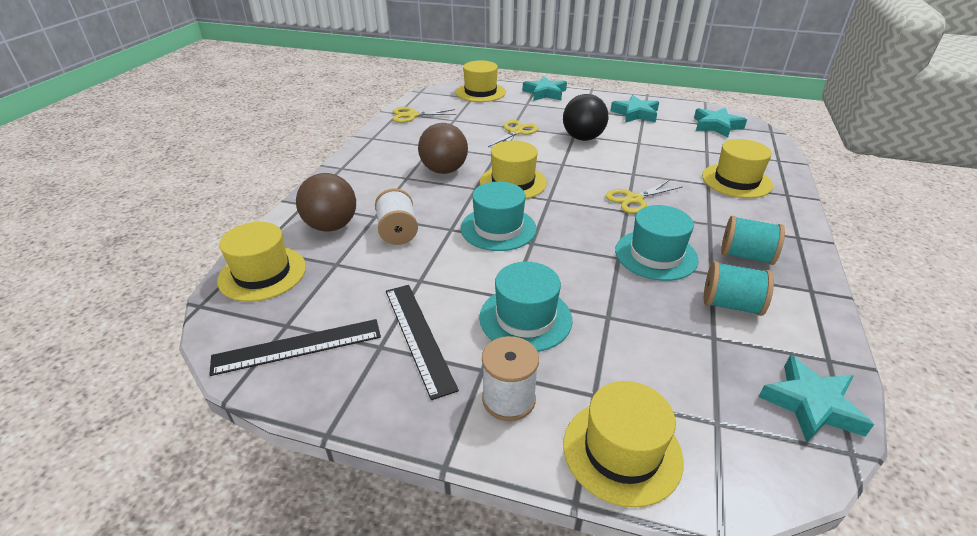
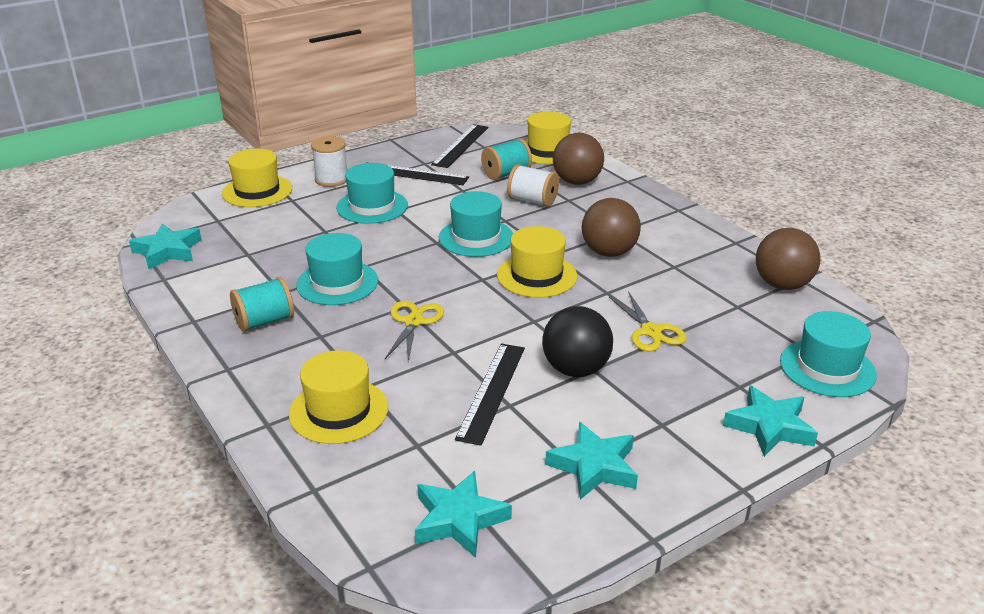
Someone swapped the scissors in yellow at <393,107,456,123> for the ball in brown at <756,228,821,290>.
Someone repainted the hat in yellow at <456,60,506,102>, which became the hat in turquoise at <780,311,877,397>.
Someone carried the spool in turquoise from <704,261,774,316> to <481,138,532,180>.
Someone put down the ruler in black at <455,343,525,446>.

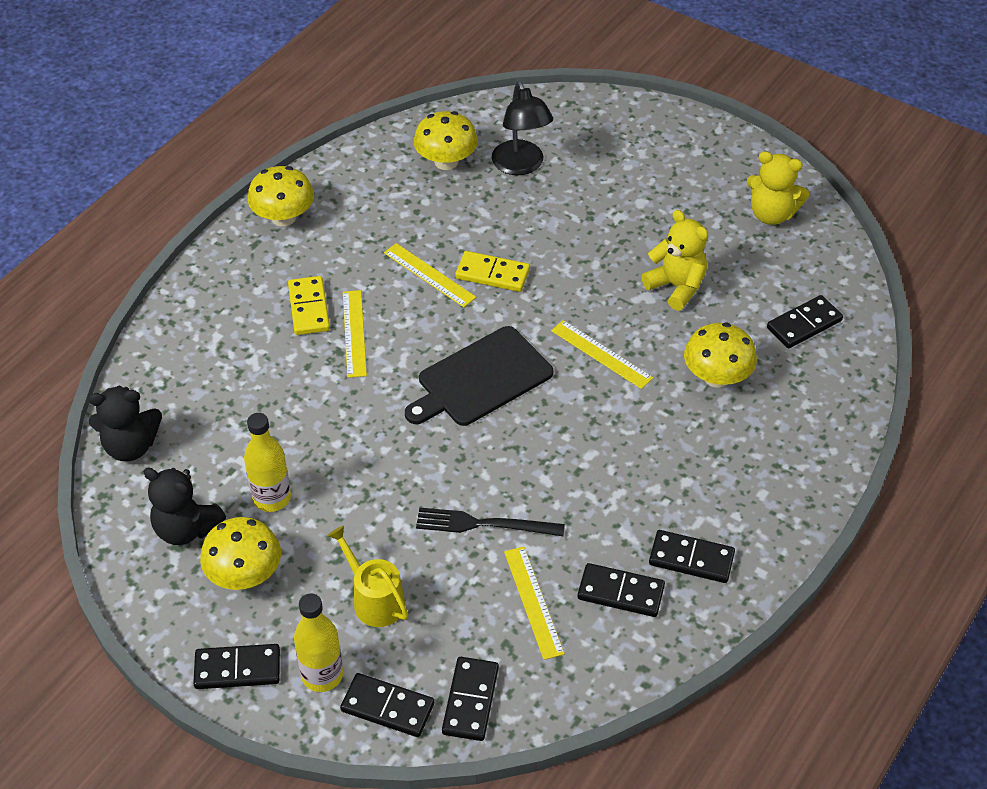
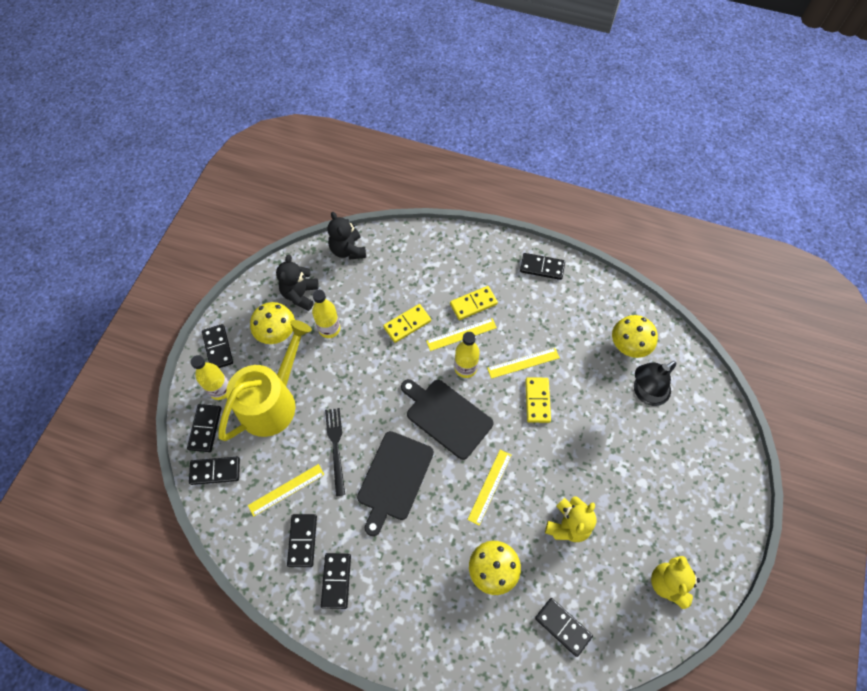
Someone swapped the mushroom in yellow at <248,166,314,226> for the domino in black at <520,253,565,280>.
Someone scaled the watering can in yellow at <327,526,408,627> by 1.96.
Someone rotated the ruler in yellow at <384,243,476,307> by 45 degrees clockwise.
Someone put down the cutting board in black at <357,431,434,536>.
Someone put down the domino in yellow at <383,304,431,343>.
Someone put down the bottle in yellow at <454,332,480,378>.

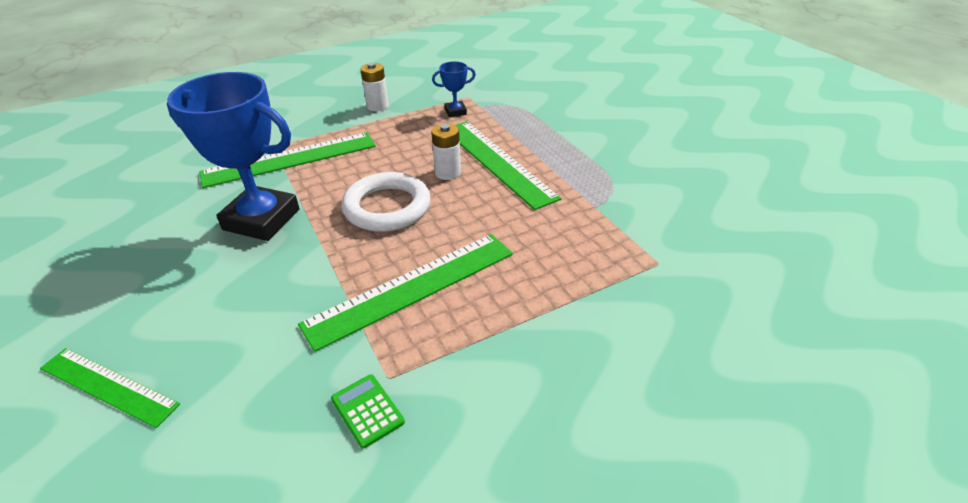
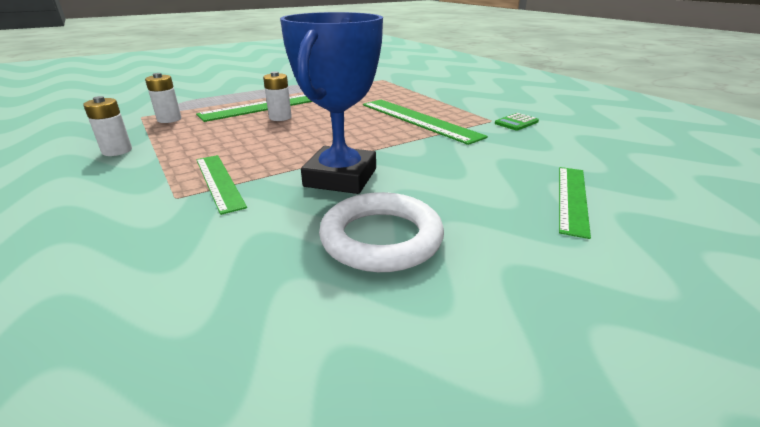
Someone scaled the ruler in green at <199,132,376,188> by 0.63.
Someone carried the ring in white from <342,172,431,232> to <319,192,444,272>.
Someone swapped the trophy in blue at <432,61,476,117> for the battery in white at <145,73,181,123>.

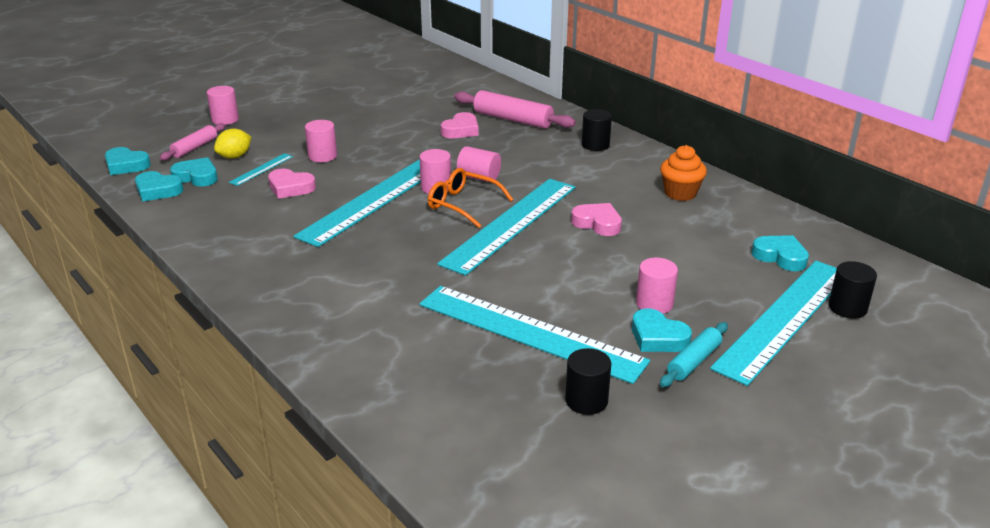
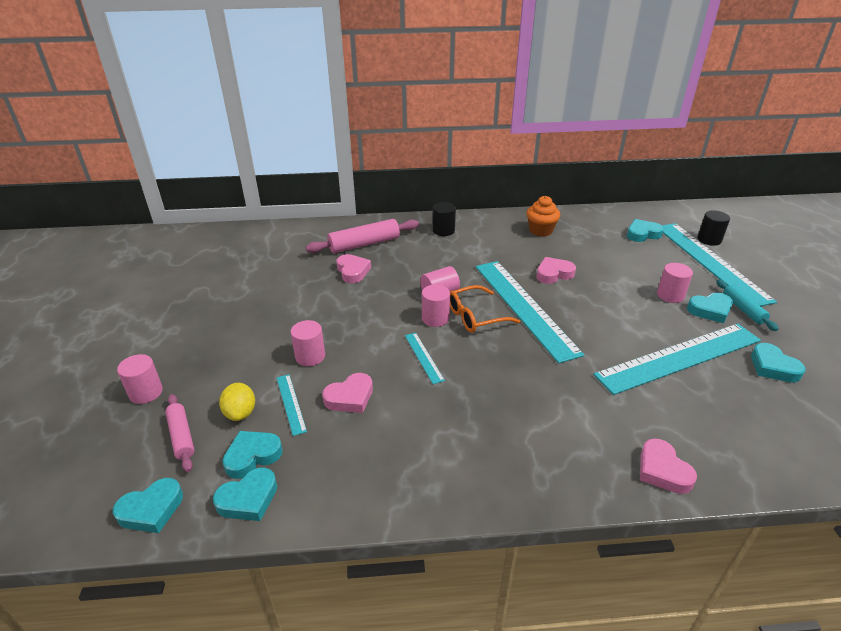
Someone scaled the ruler in turquoise at <293,159,421,247> by 0.41.
Someone swapped the cylinder in black at <565,348,611,415> for the heart in turquoise at <751,343,806,382>.
Someone put down the heart in pink at <640,438,697,494>.

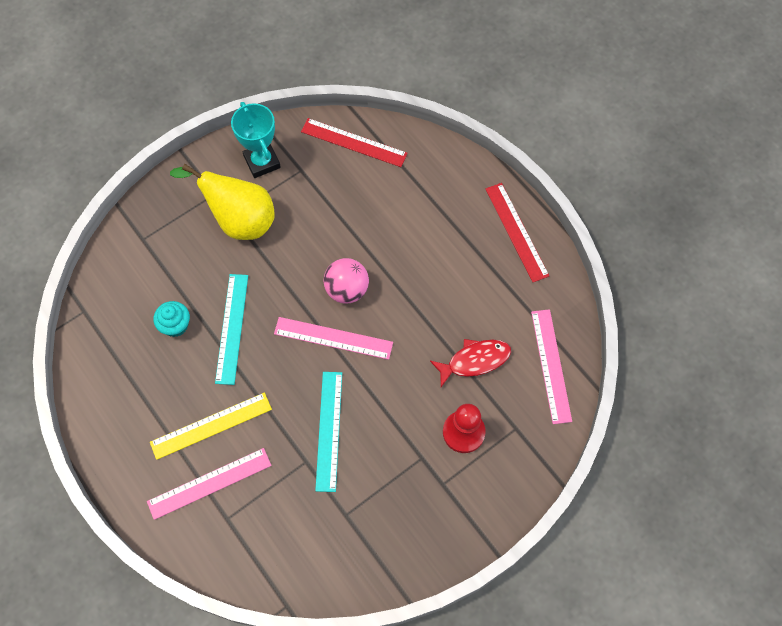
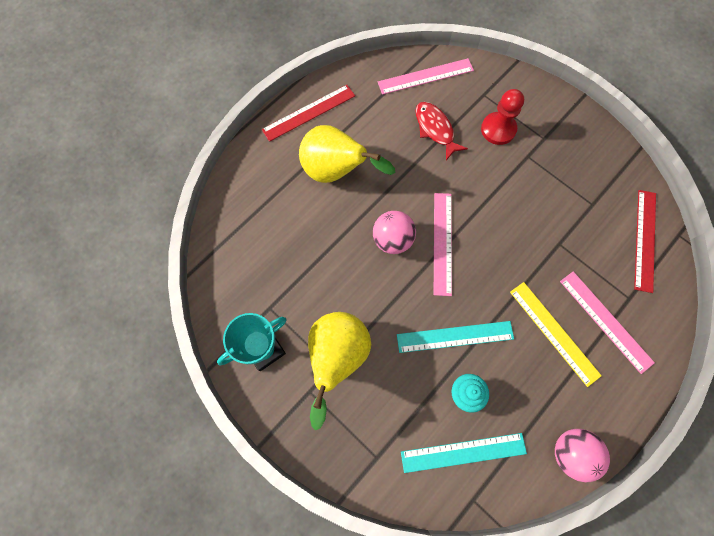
Someone carried the ruler in red from <301,118,408,167> to <634,190,656,293>.
Someone carried the ruler in turquoise from <315,372,342,492> to <401,433,527,473>.
Someone put down the pear in yellow at <299,125,396,183>.
Someone put down the ball in pink at <555,429,610,482>.

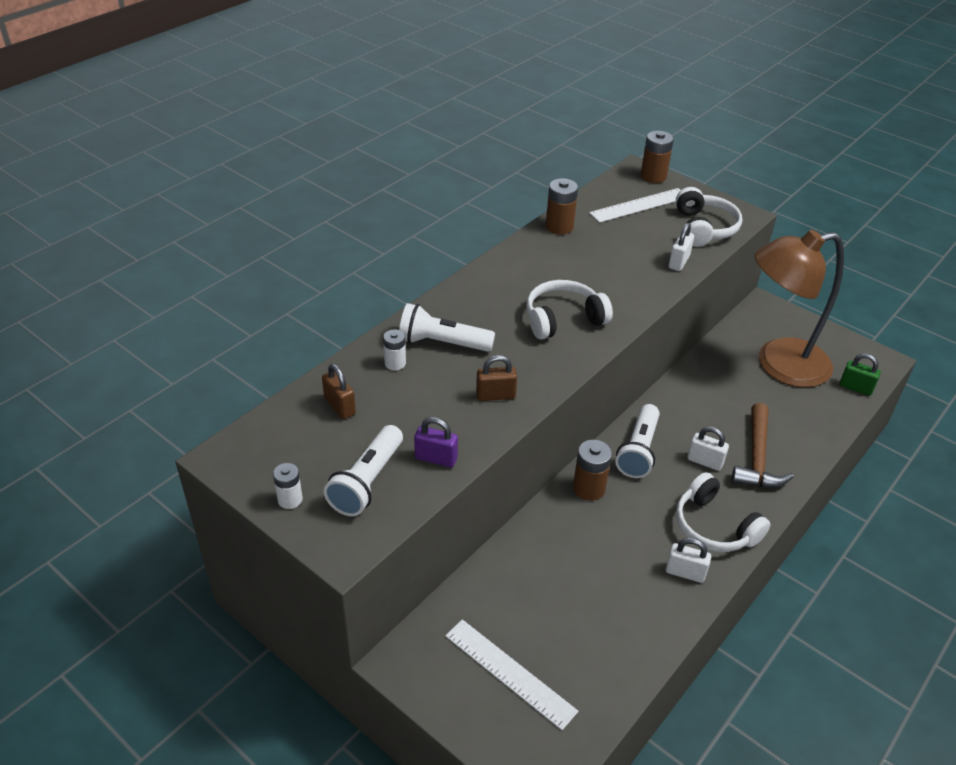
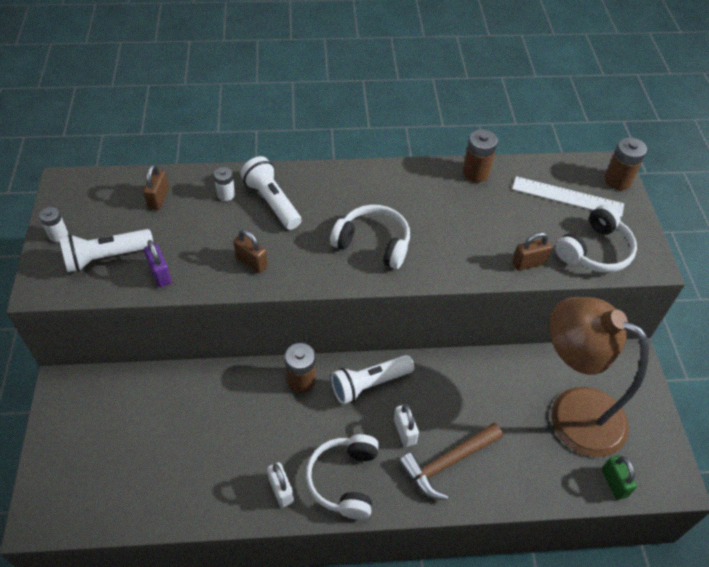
Someone took away the ruler in white at <445,619,579,730>.
Someone repainted the padlock in white at <669,223,694,271>, which became the padlock in brown at <512,232,552,271>.

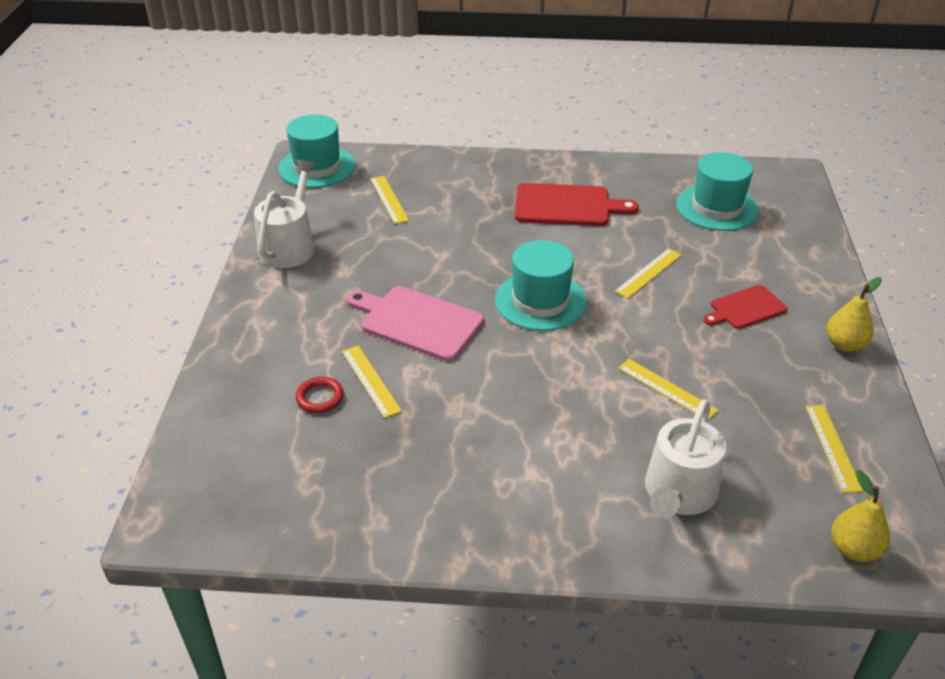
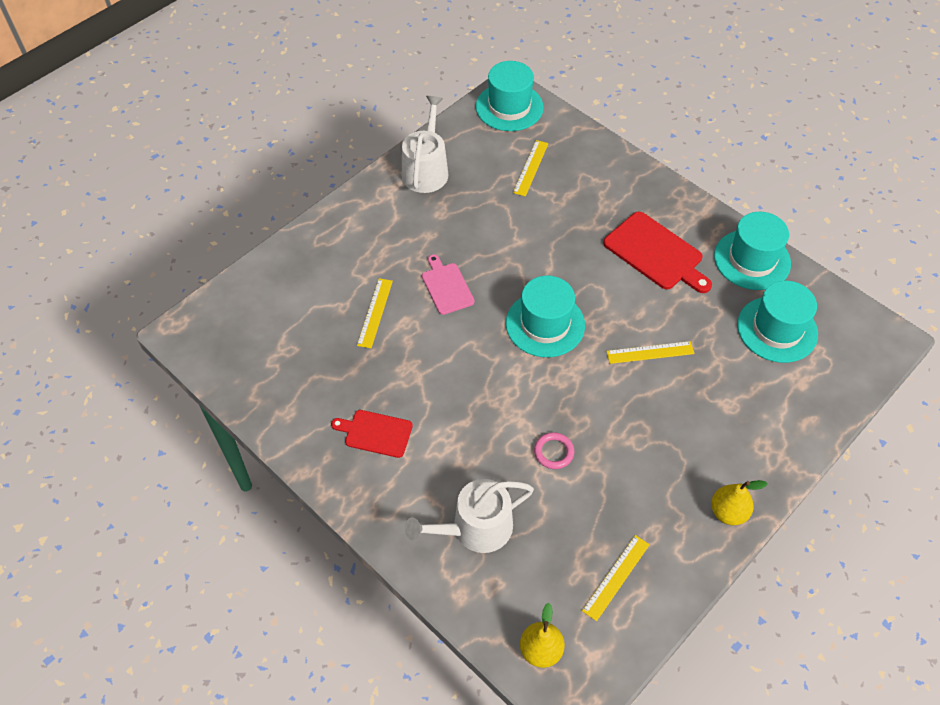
Someone rotated the watering can in white at <254,160,316,268> by 45 degrees counterclockwise.
Someone took away the ring in red at <296,377,344,413>.
Someone scaled the cutting board in pink at <347,286,484,361> by 0.62.
Someone swapped the ruler in yellow at <618,359,719,421> for the ring in pink at <534,432,574,469>.
Someone carried the cutting board in red from <703,285,788,329> to <331,410,413,458>.
Someone put down the hat in turquoise at <714,212,791,290>.

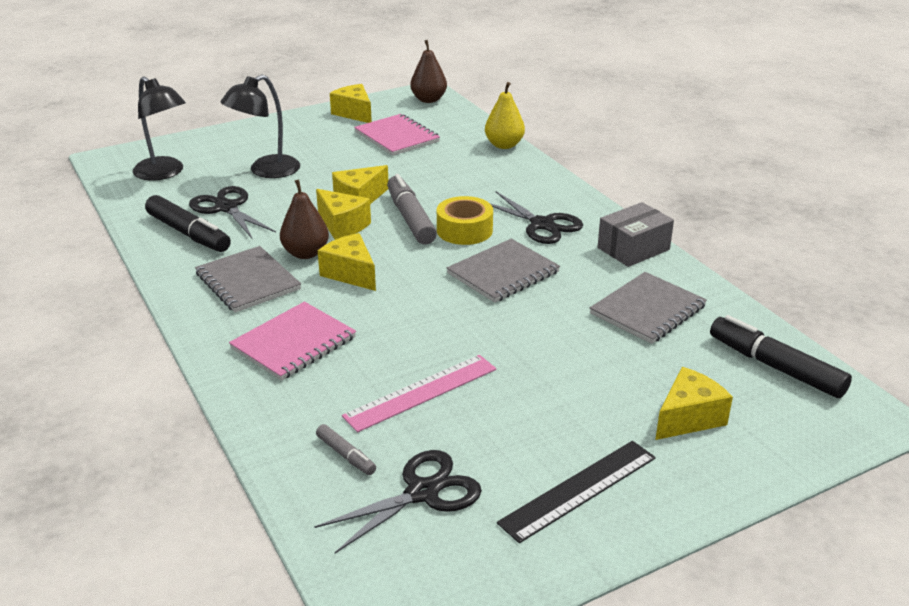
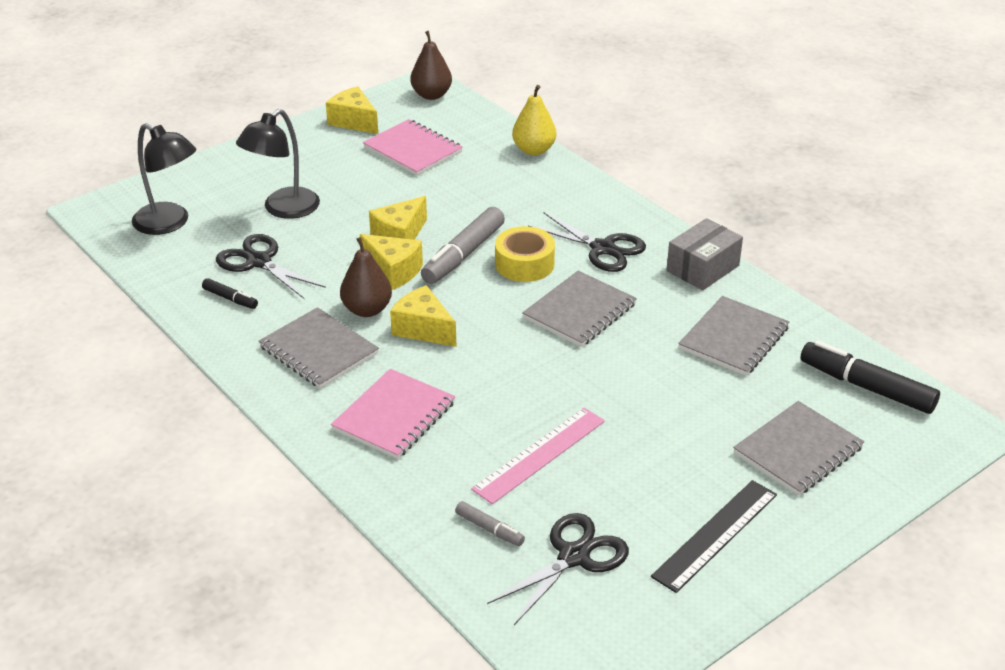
Someone scaled the marker in black at <145,195,231,252> by 0.50.
Someone rotated the marker in grey at <387,174,437,244> by 120 degrees counterclockwise.
Someone swapped the cheese in yellow at <655,367,733,440> for the notebook in grey at <733,401,864,496>.

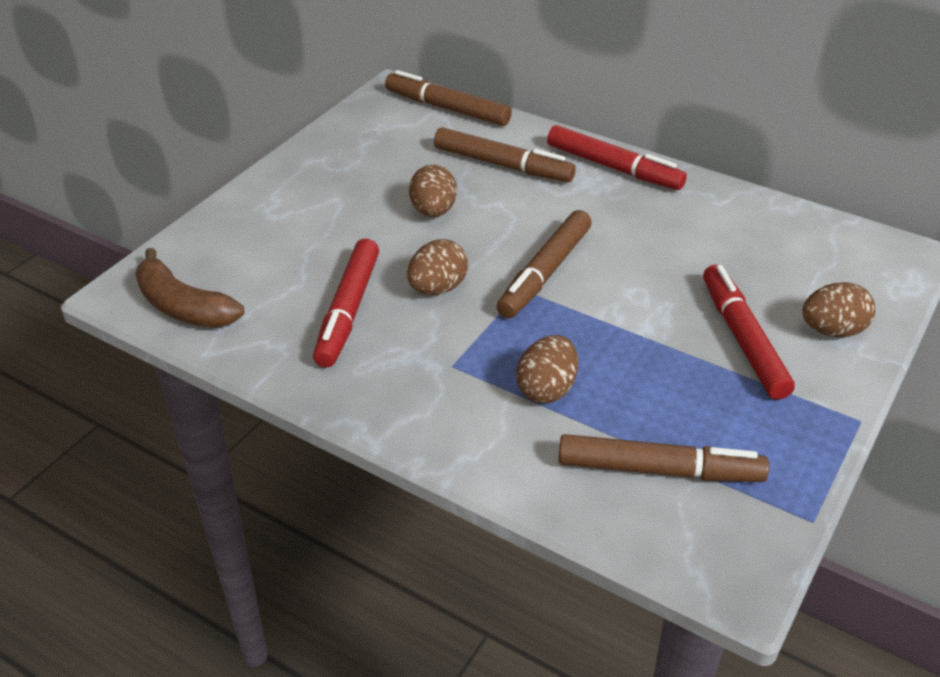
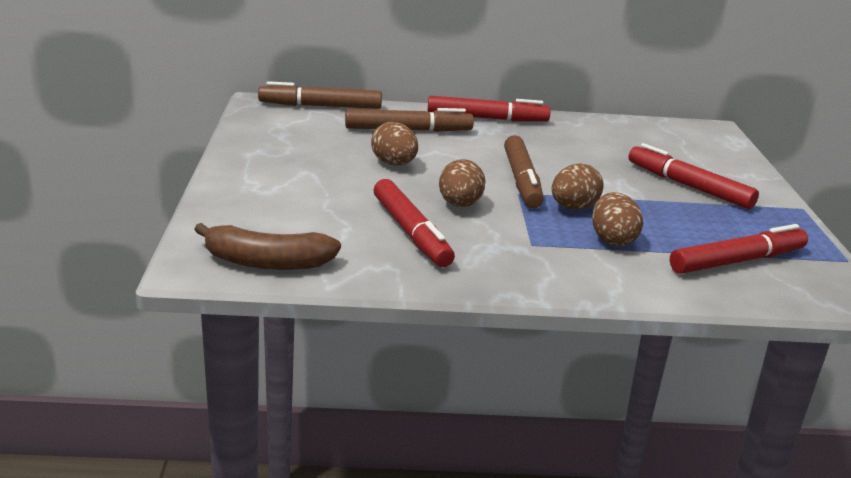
Someone repainted the marker in brown at <559,434,769,482>, which became the marker in red at <670,224,808,274>.
Someone carried the egg in brown from <802,282,876,337> to <552,163,604,210>.

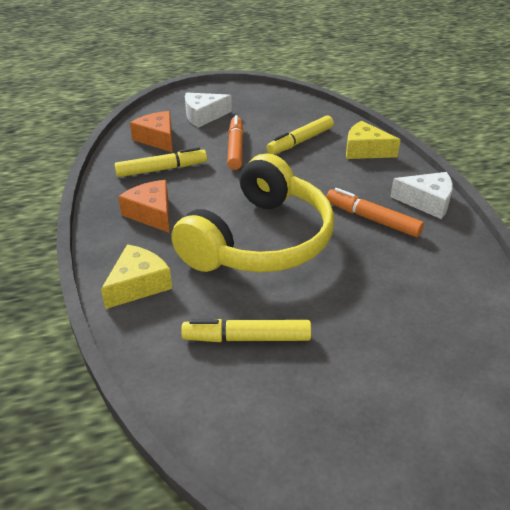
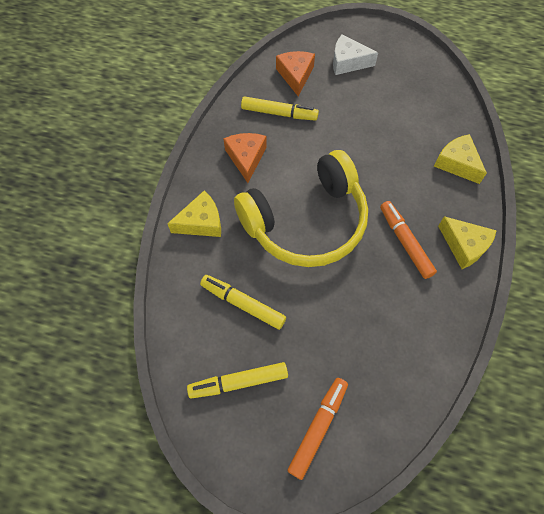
Someone carried the marker in orange from <227,115,244,170> to <287,378,348,480>.
Someone carried the marker in yellow from <266,115,334,154> to <187,362,288,398>.
Someone repainted the cheese in white at <390,172,453,219>, which became the cheese in yellow at <438,216,497,269>.

